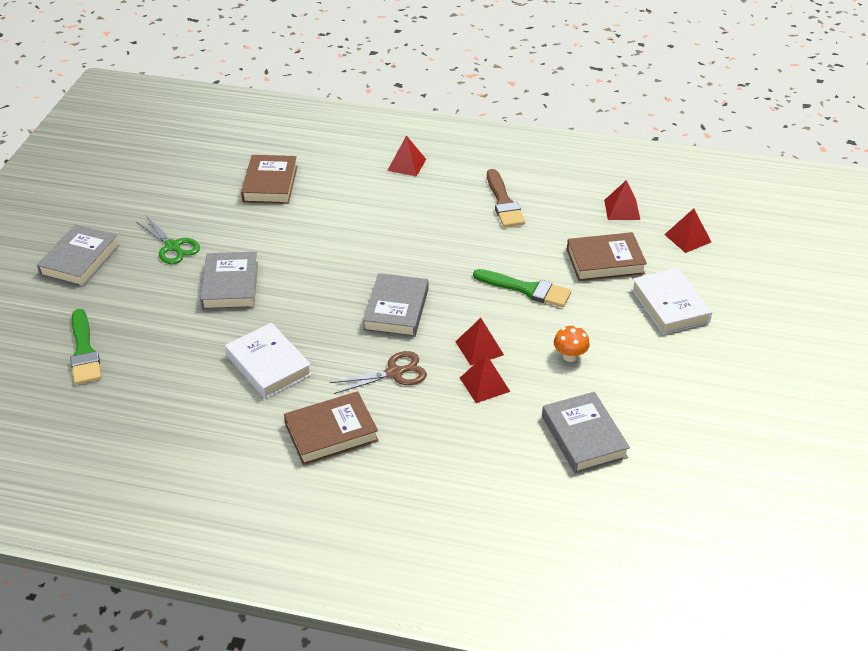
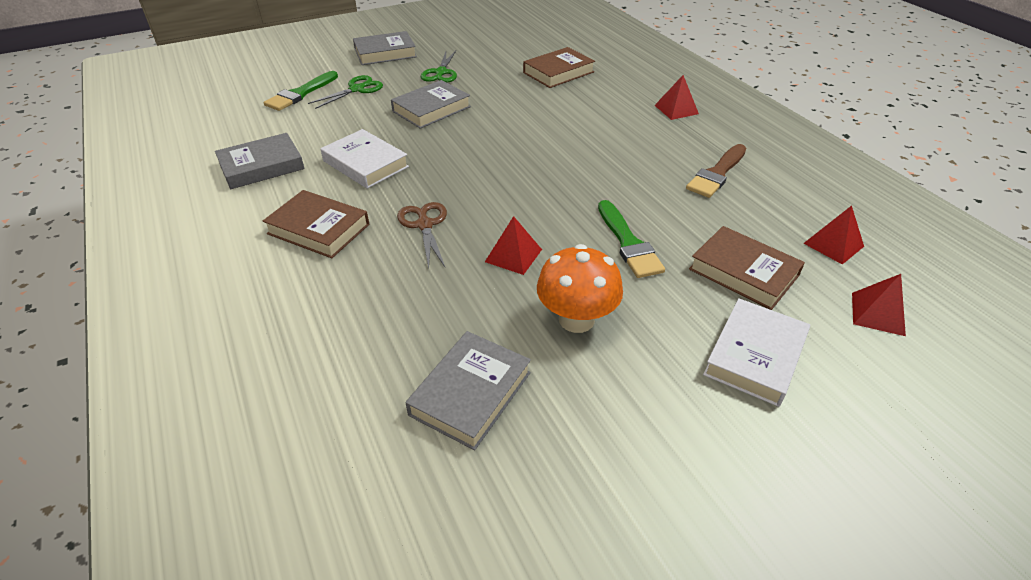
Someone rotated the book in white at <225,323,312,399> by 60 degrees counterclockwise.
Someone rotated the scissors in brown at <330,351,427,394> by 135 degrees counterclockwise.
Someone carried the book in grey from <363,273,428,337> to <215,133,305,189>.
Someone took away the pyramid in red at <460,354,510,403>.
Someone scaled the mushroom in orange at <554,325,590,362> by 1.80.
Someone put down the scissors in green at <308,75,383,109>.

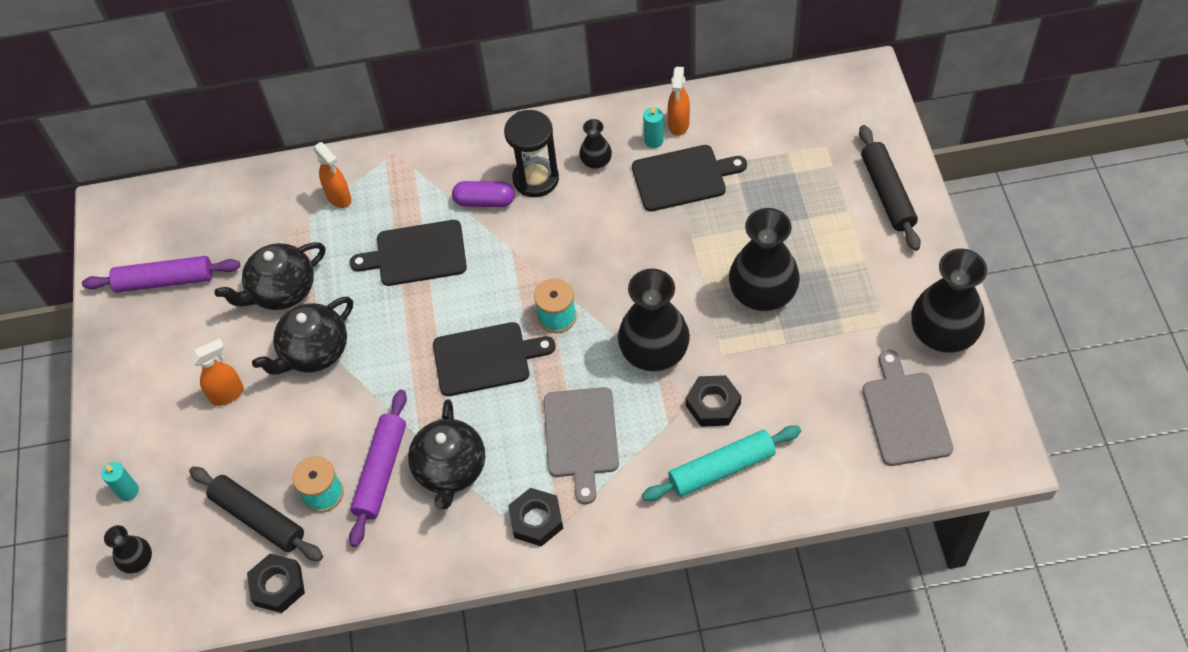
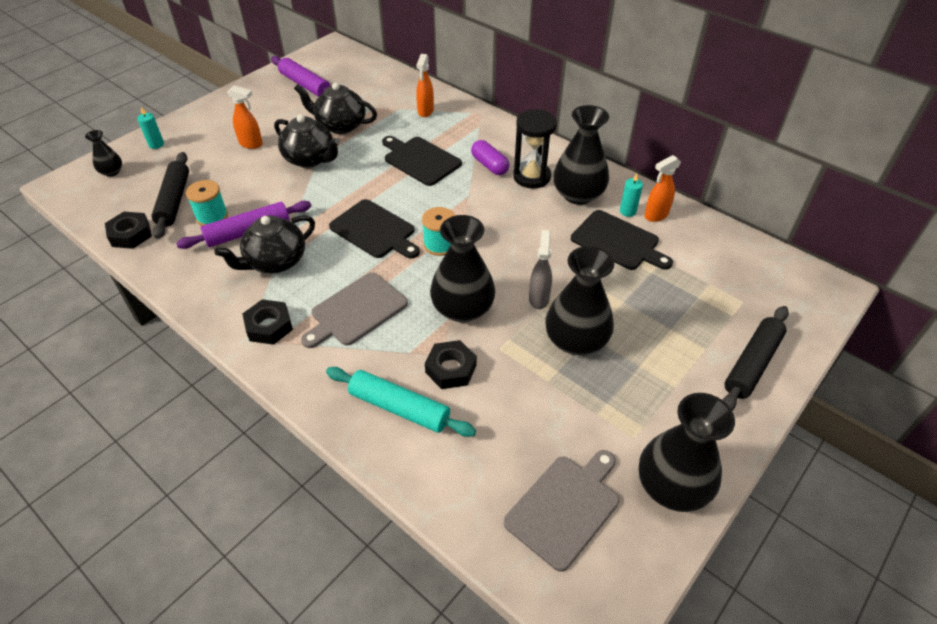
Someone rotated the teapot in black at <252,297,353,375> by 150 degrees counterclockwise.
Someone scaled the vase in black at <579,119,612,169> by 2.01.
Someone put down the spray bottle in grey at <529,230,552,309>.

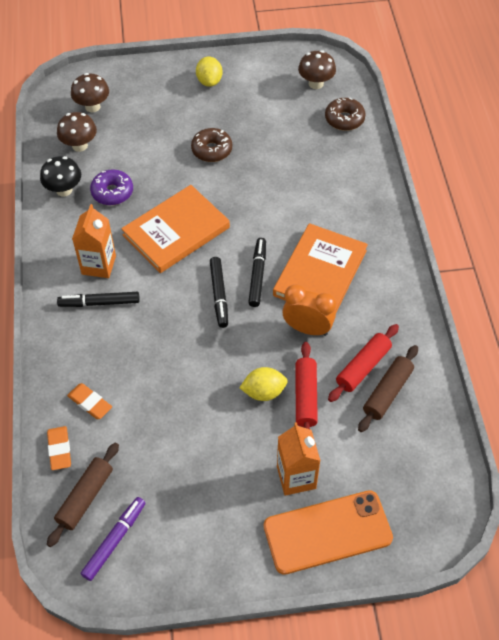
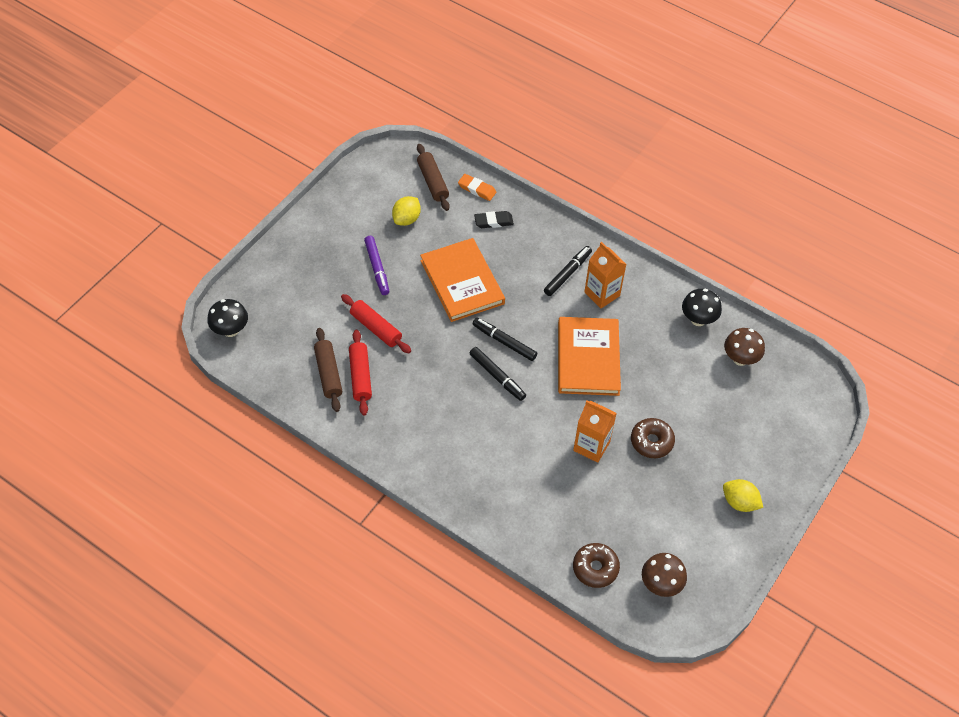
Someone repainted the eraser in orange at <67,383,112,419>, which became the eraser in black at <474,211,514,228>.
Someone took away the mushroom in brown at <71,73,109,112>.
Someone carried the marker in purple from <81,497,145,581> to <364,236,389,295>.
Someone took away the donut in purple at <90,170,133,205>.
Someone carried the lemon in yellow from <239,367,288,401> to <392,196,421,226>.
Someone took away the phone in orange at <264,490,393,575>.
Someone carried the book in orange from <273,223,368,312> to <420,238,505,322>.
Someone carried the carton in orange from <277,422,321,496> to <573,401,617,463>.
Someone took away the clock in orange at <282,284,336,336>.
Someone put down the mushroom in black at <207,299,248,337>.

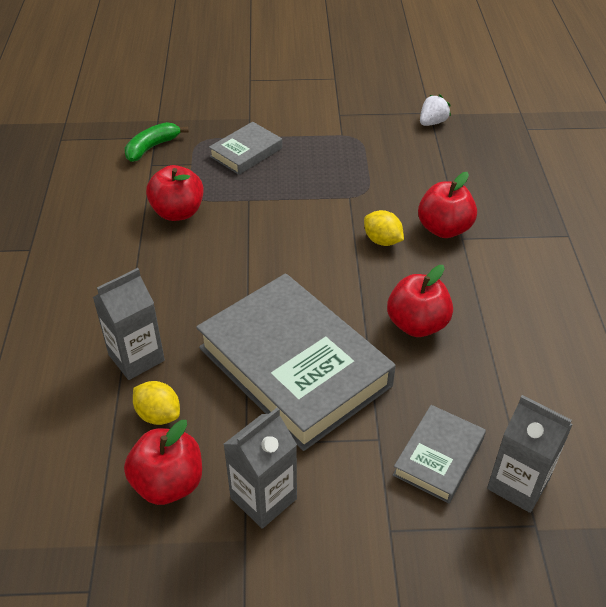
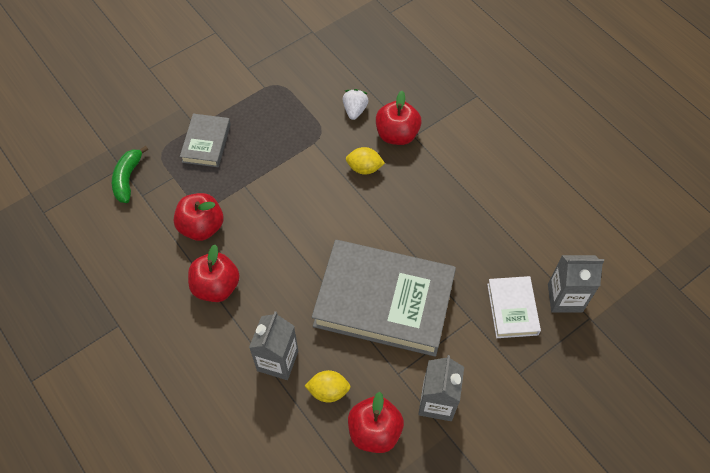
Someone carried the apple in red from <387,265,453,337> to <188,245,240,302>.
Someone repainted the book in grey at <393,405,486,504>, which became the book in white at <487,276,541,338>.
Someone carried the strawberry in white from <420,94,451,126> to <343,89,369,120>.

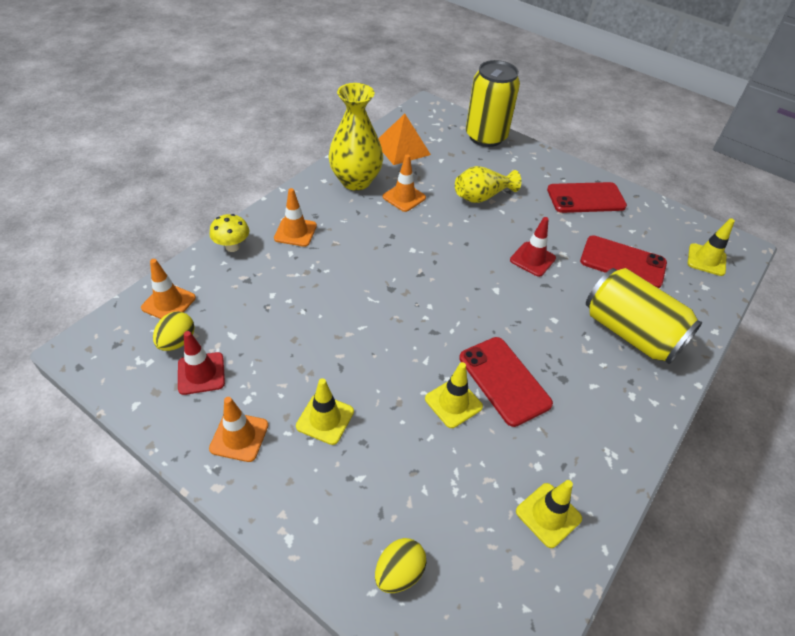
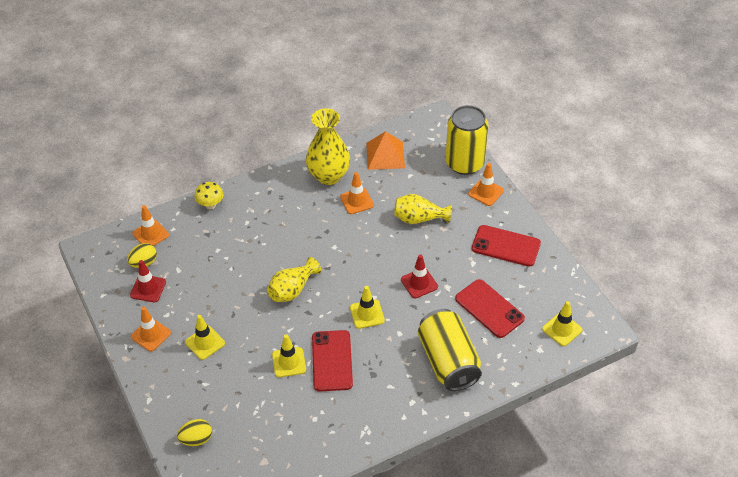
Someone carried the traffic cone in orange from <274,188,317,247> to <468,163,504,206>.
Someone carried the traffic cone in yellow from <516,480,582,548> to <350,286,385,329>.
Someone put down the vase in yellow at <267,257,321,302>.

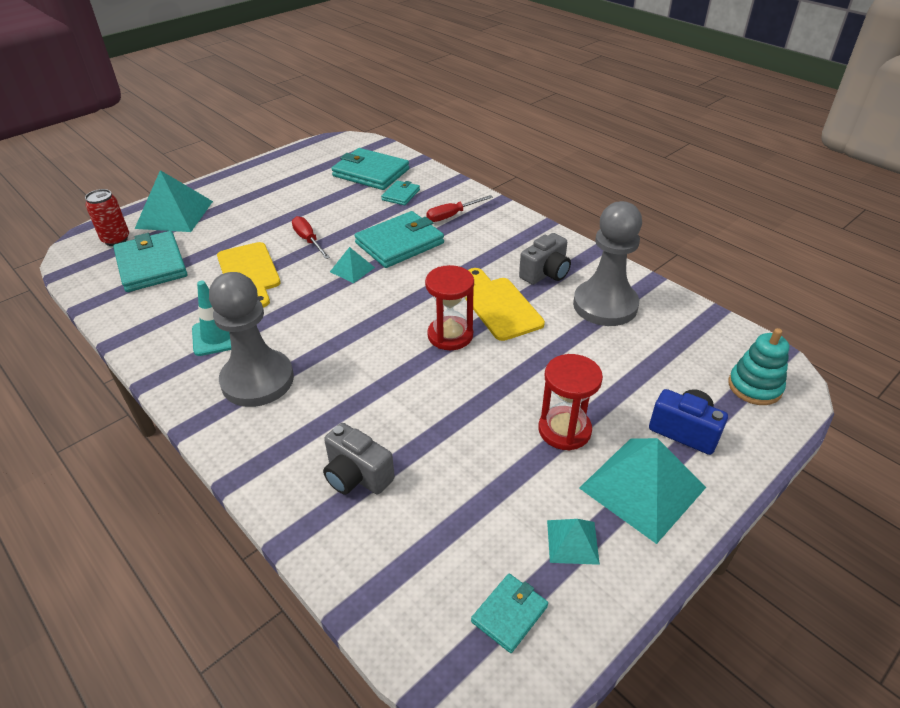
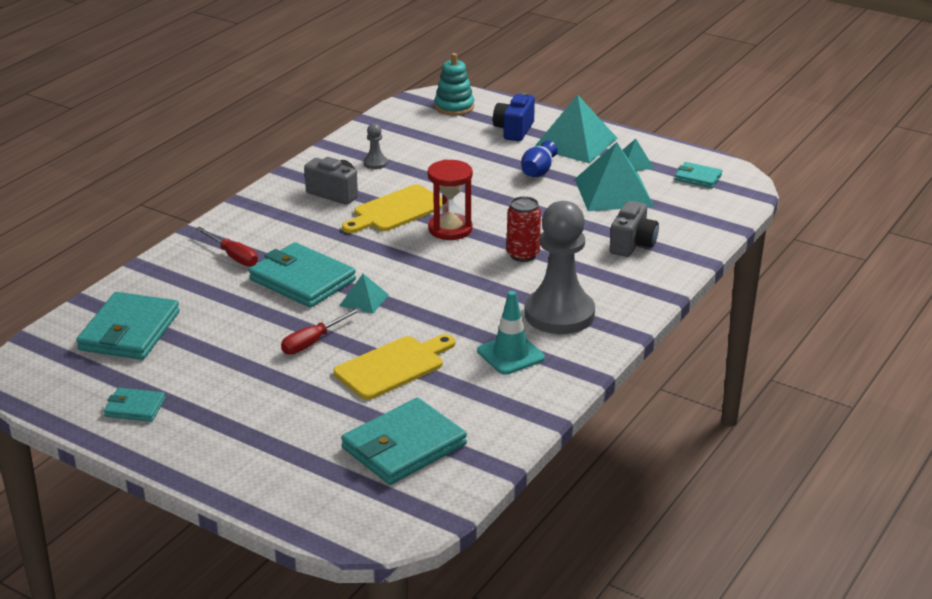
Someone carried the can in red from <85,189,129,246> to <507,196,541,262>.
Someone carried the pyramid in turquoise from <135,170,213,232> to <575,142,654,211>.
Someone carried the wallet in turquoise from <381,180,420,205> to <104,388,165,422>.
Someone swapped the hourglass in red at <538,354,603,450> for the vase in blue at <521,141,558,177>.
Someone scaled the pawn in grey at <573,201,642,326> by 0.40.

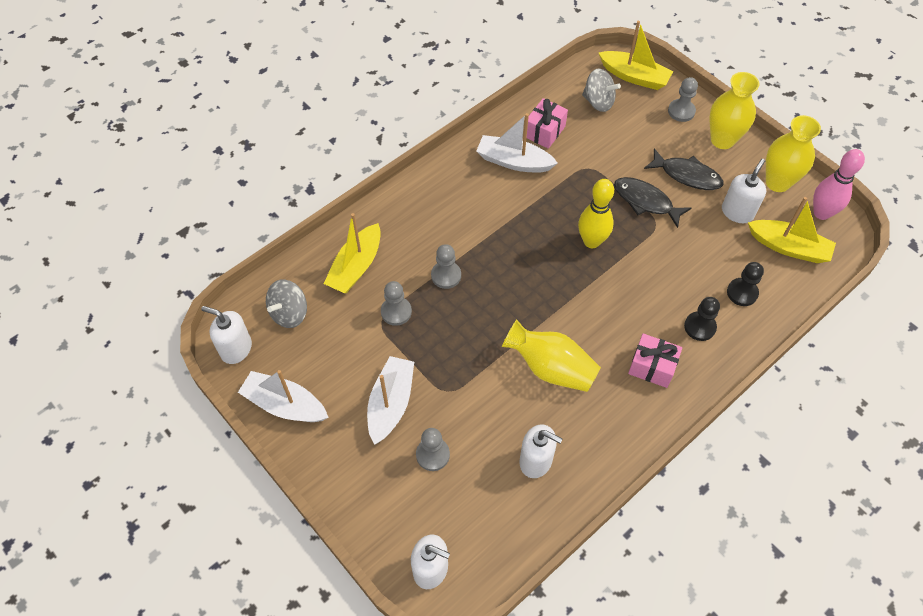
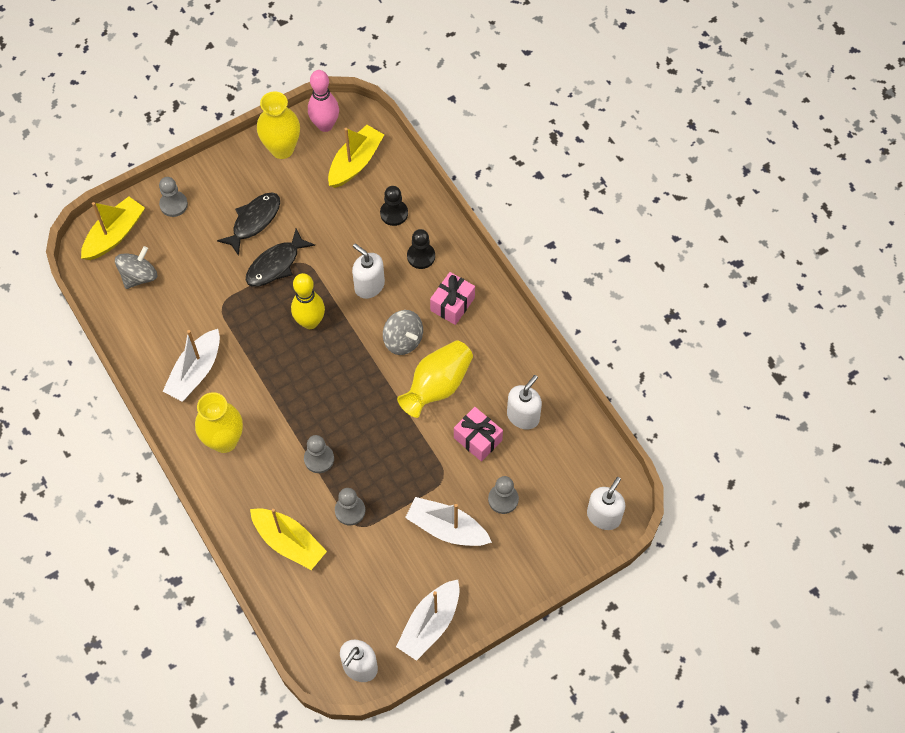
Someone carried the spinning top in grey from <266,279,307,328> to <383,310,423,355>.
Someone carried the gift in pink from <527,98,568,149> to <454,407,503,462>.
Someone carried the vase in yellow from <710,72,759,149> to <195,392,243,453>.
Someone carried the soap dispenser in white from <722,159,766,223> to <352,243,385,299>.

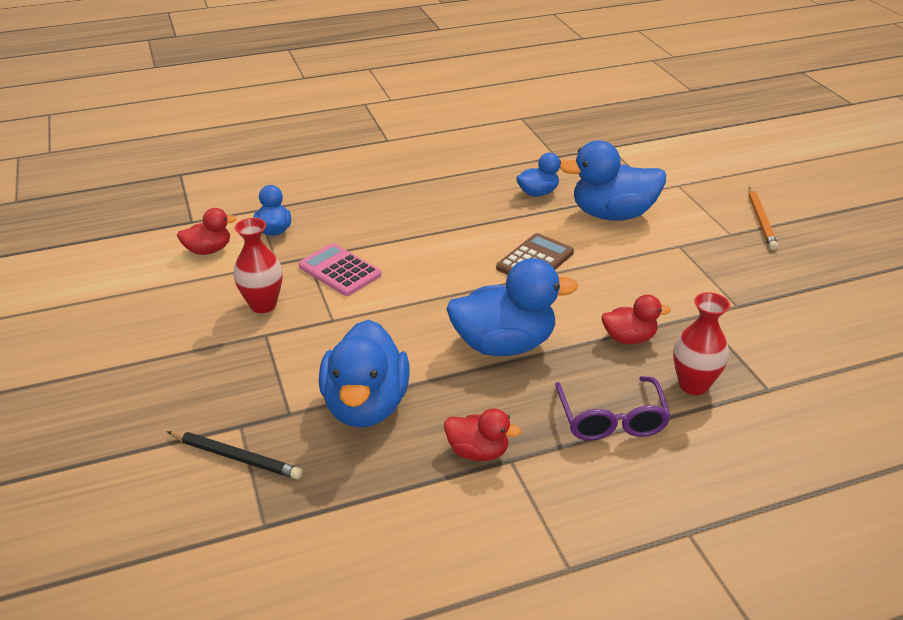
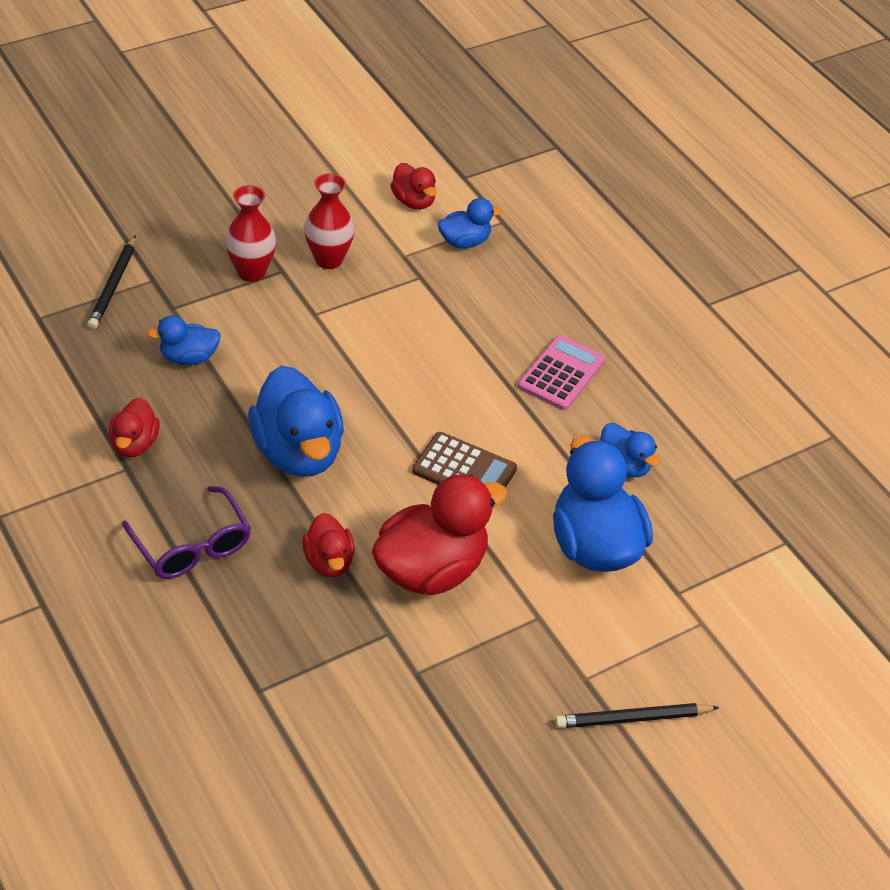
Someone carried the calculator in pink from <299,243,382,296> to <518,335,605,410>.
Someone scaled the duck in blue at <319,320,410,428> by 0.53.
Someone rotated the glasses in purple at <555,376,671,440> by 105 degrees counterclockwise.
Someone carried the vase in red from <673,292,730,395> to <225,185,276,282>.
Someone repainted the pencil in orange at <749,186,778,250>, which became the pencil in black at <555,703,720,728>.
Someone put down the duck in red at <372,474,508,595>.

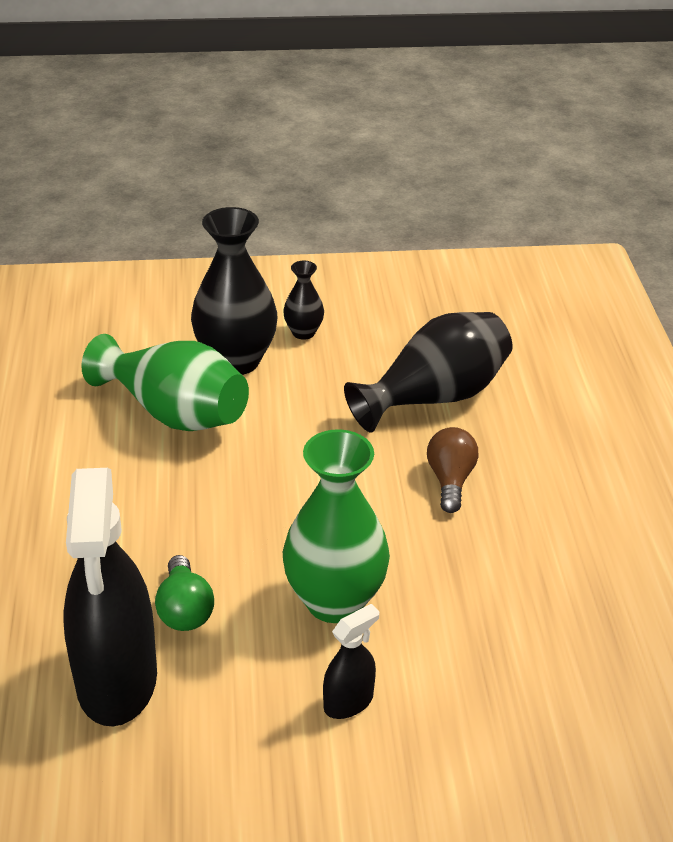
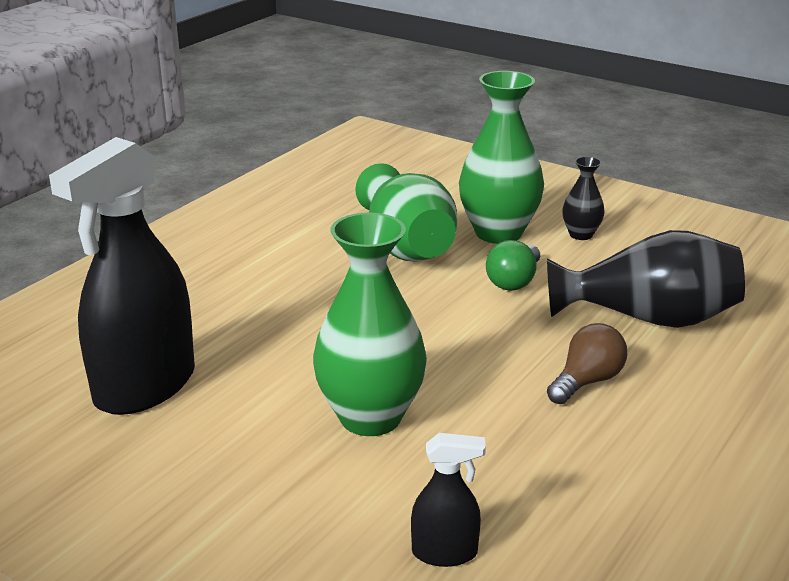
Someone carried the light bulb in green from <155,555,214,631> to <486,240,540,291>.
Someone repainted the vase in black at <191,207,277,375>, which became the vase in green at <459,71,544,244>.
Someone carried the spray bottle in black from <323,604,379,719> to <411,433,486,567>.

